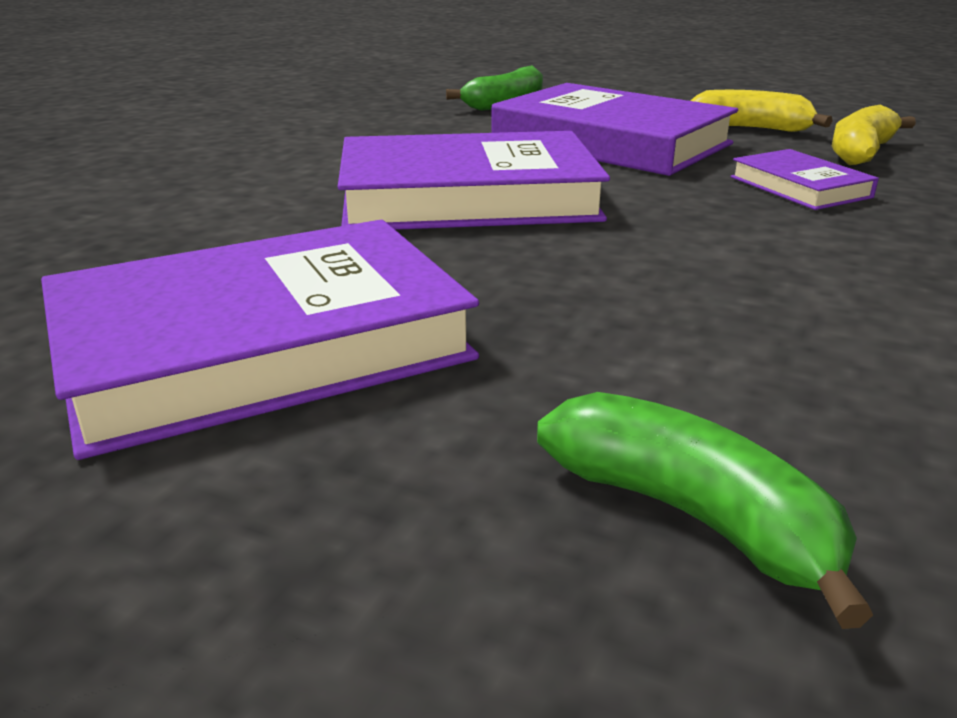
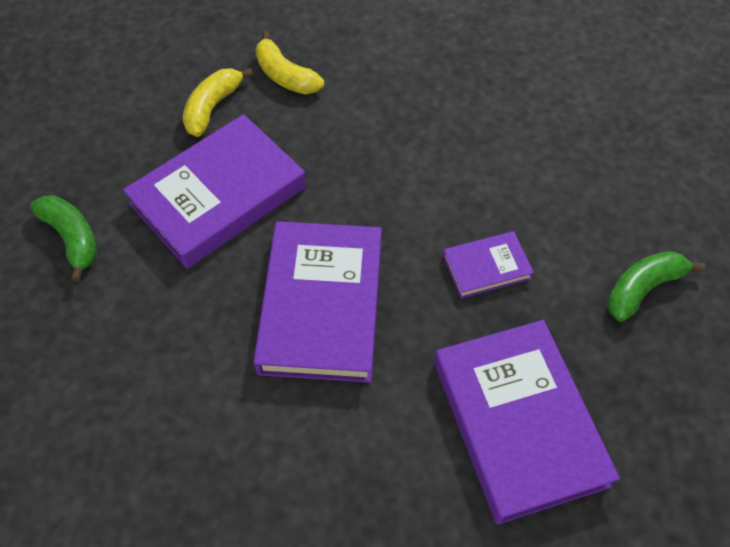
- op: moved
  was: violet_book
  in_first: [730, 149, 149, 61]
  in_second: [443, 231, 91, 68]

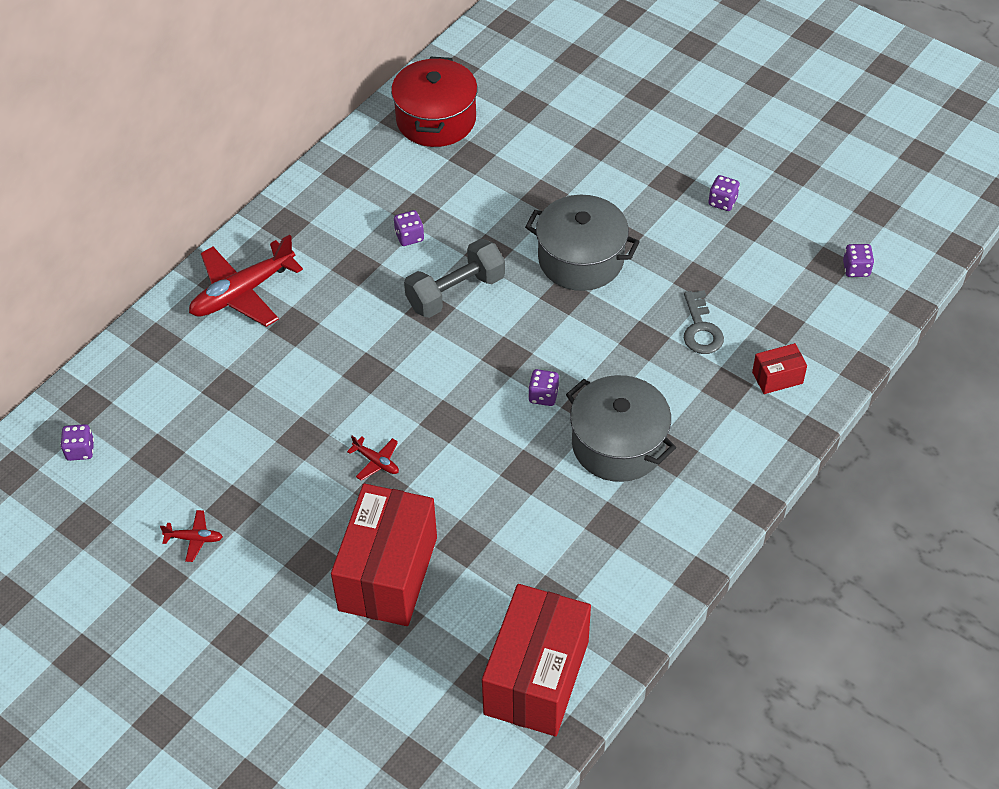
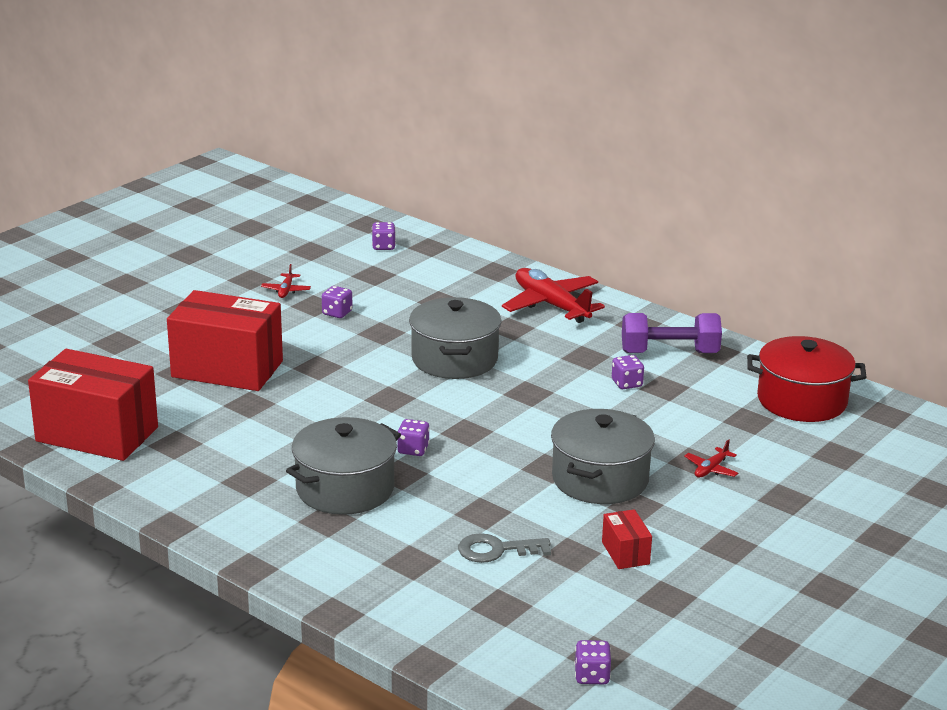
- op: moved
  was: violet_game_die
  in_first: [708, 175, 32, 36]
  in_second: [322, 286, 31, 32]
- op: removed
  was: ash-grey_dumbbell
  in_first: [404, 239, 101, 79]
- op: moved
  was: crimson_package
  in_first: [752, 343, 55, 51]
  in_second: [602, 509, 50, 60]
- op: moved
  was: crimson_plane
  in_first: [347, 436, 52, 45]
  in_second: [685, 439, 53, 39]
- op: added
  now: ash-grey_cooking_pot
  in_second: [409, 297, 93, 82]
- op: added
  now: violet_dumbbell
  in_second: [622, 313, 100, 40]

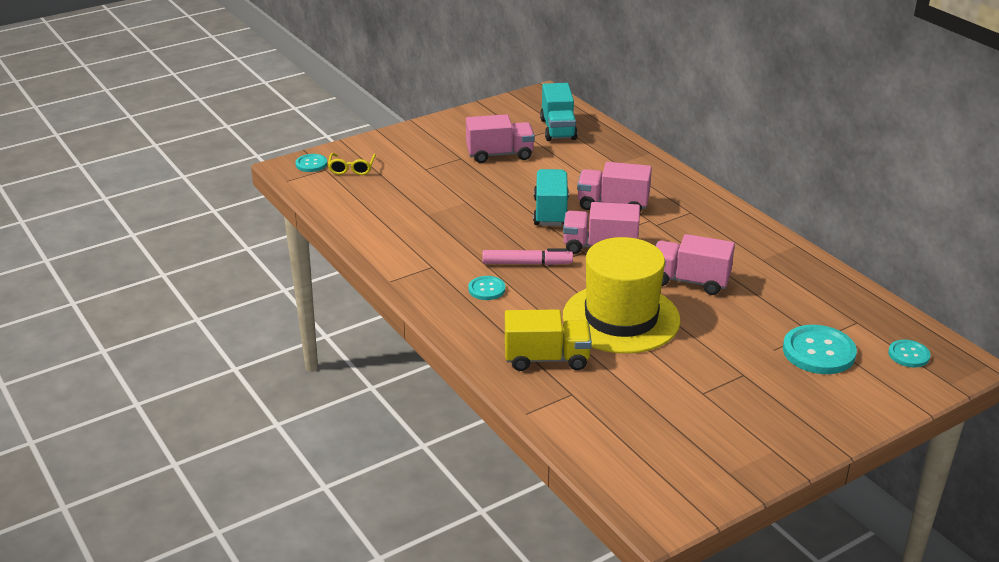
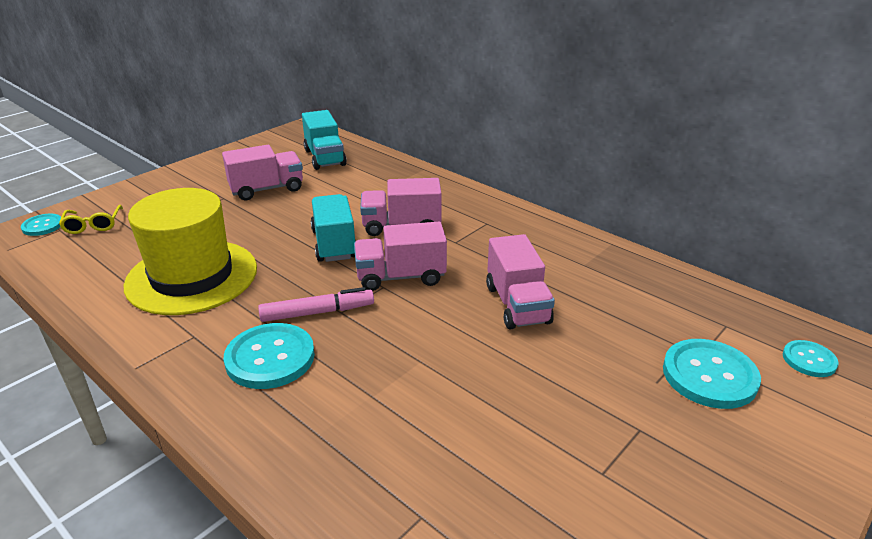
- op: turned
  was: rosy_truck
  in_first: [656, 234, 79, 61]
  in_second: [486, 234, 69, 96]
  clockwise: -105
- op: moved
  was: golden_top_hat
  in_first: [563, 237, 117, 117]
  in_second: [124, 188, 133, 127]
- op: resized
  was: aqua_sewing_button
  in_first: [468, 276, 37, 24]
  in_second: [224, 323, 91, 66]
  ratio: 1.79
- op: removed
  was: golden_truck
  in_first: [505, 310, 87, 61]

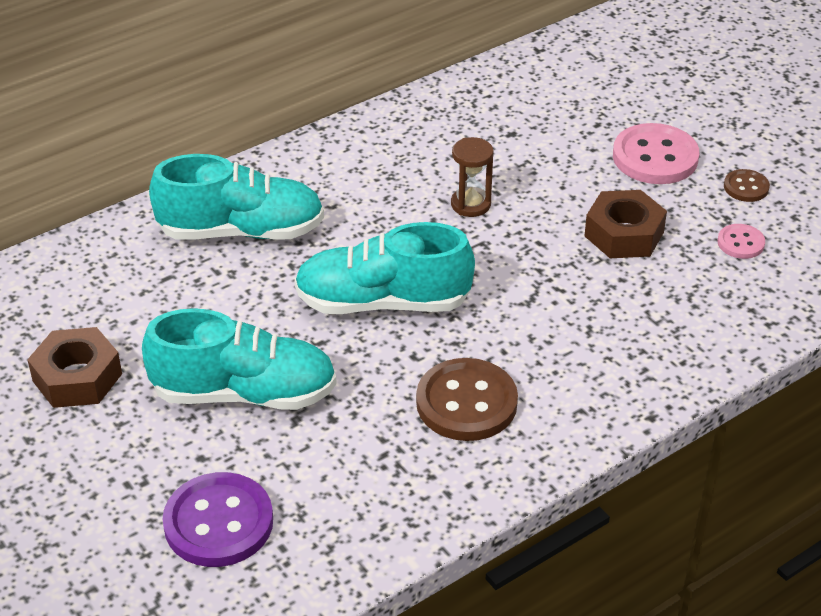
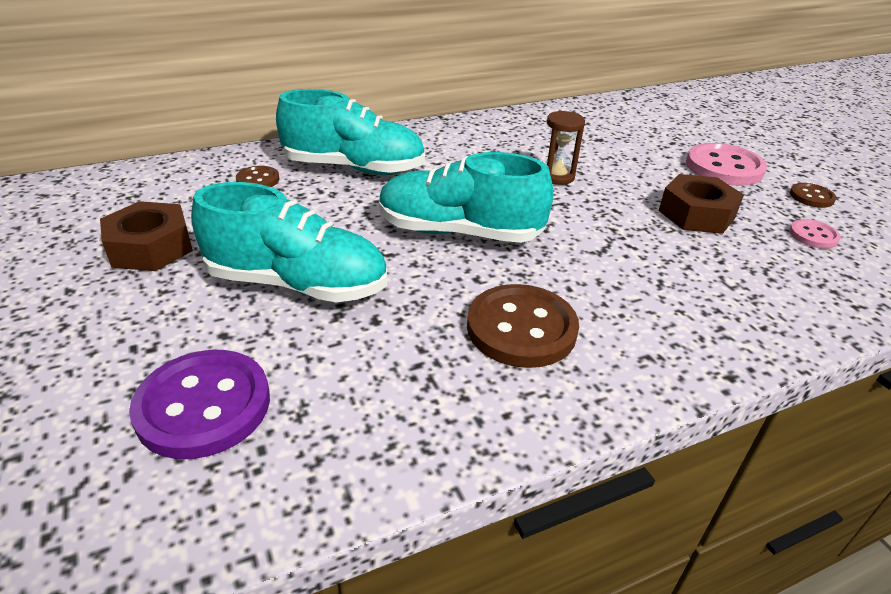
- op: added
  now: dark_brown_sewing_button
  in_second: [236, 166, 44, 21]

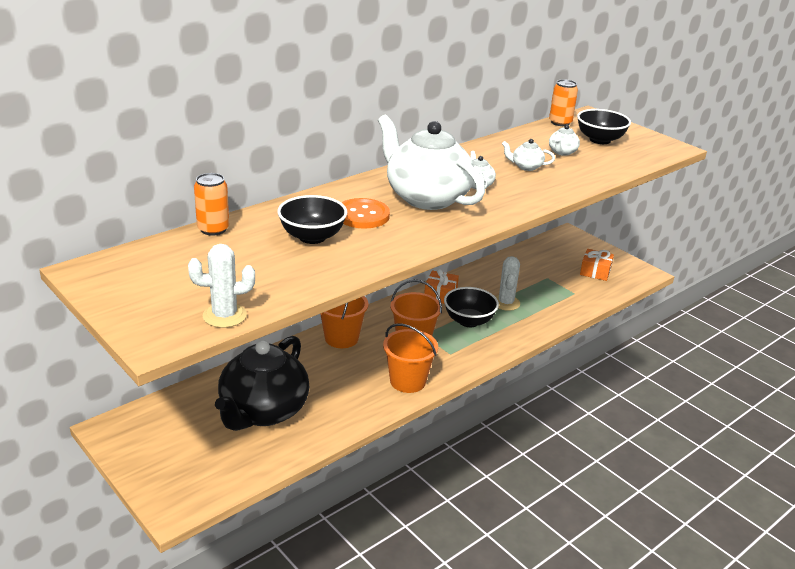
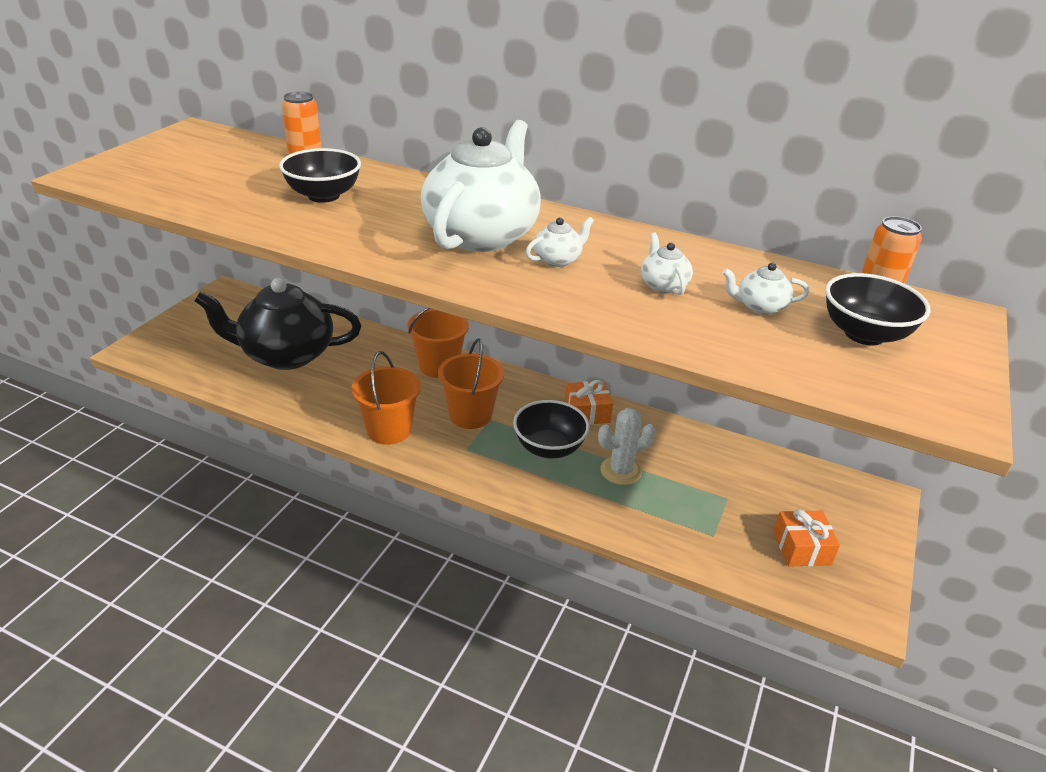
- op: removed
  was: orange_sewing_button
  in_first: [341, 198, 49, 31]
- op: removed
  was: white_saguaro_cactus
  in_first: [188, 244, 67, 84]

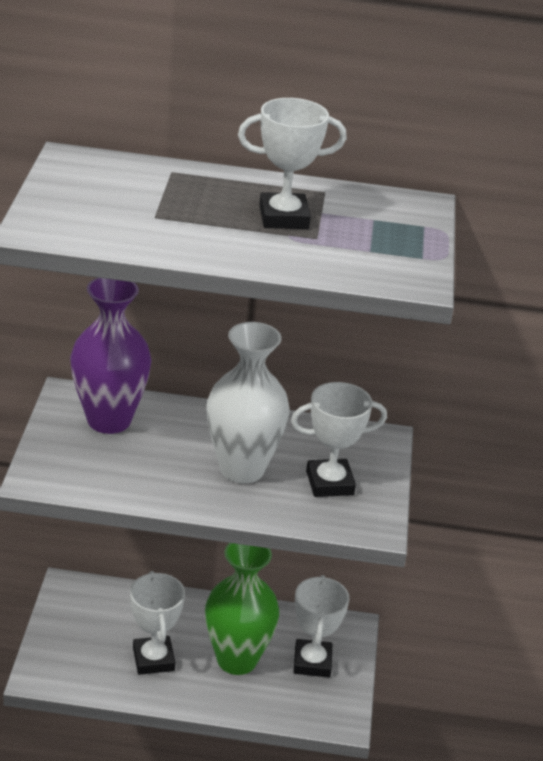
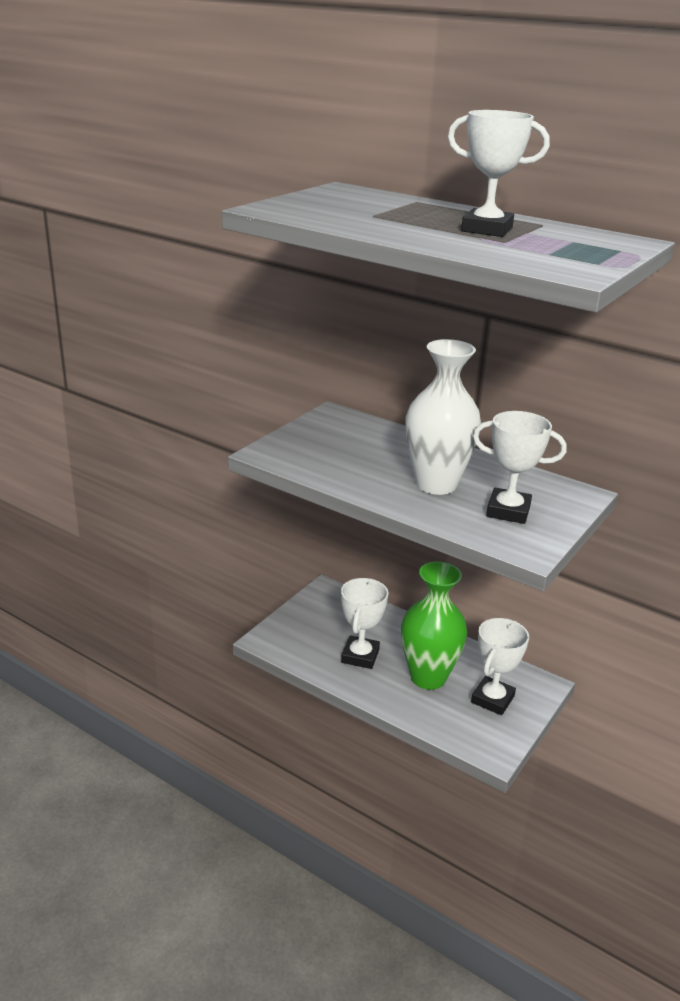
- op: removed
  was: violet_vase
  in_first: [70, 278, 81, 156]

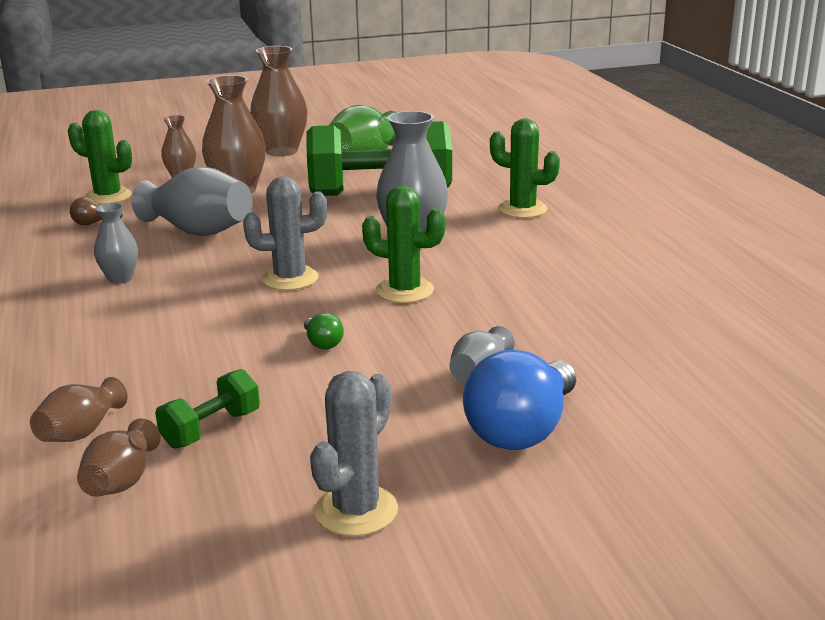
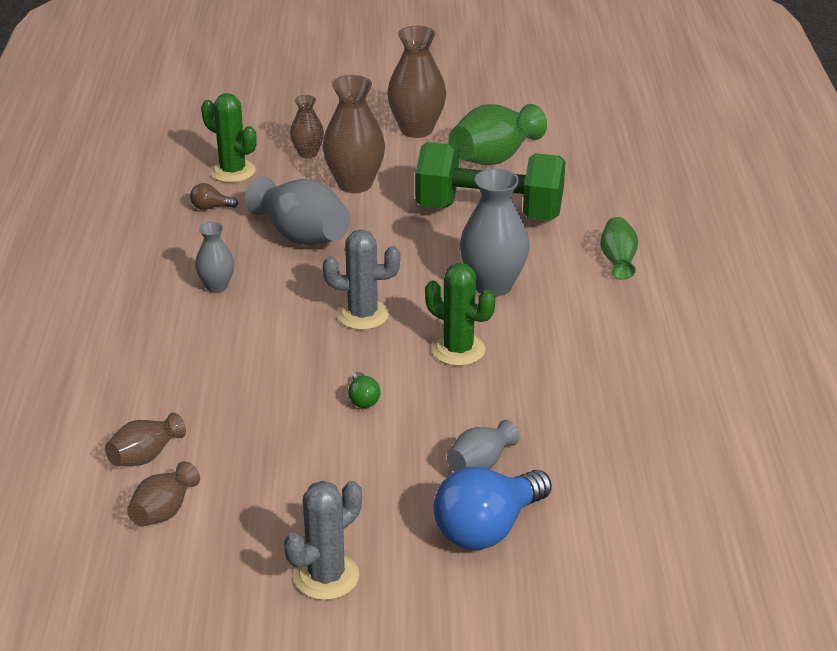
- op: replaced
  was: emerald_saguaro_cactus
  now: emerald_vase
  in_first: [490, 119, 70, 99]
  in_second: [600, 217, 38, 63]
- op: removed
  was: emerald_dumbbell
  in_first: [155, 369, 105, 80]

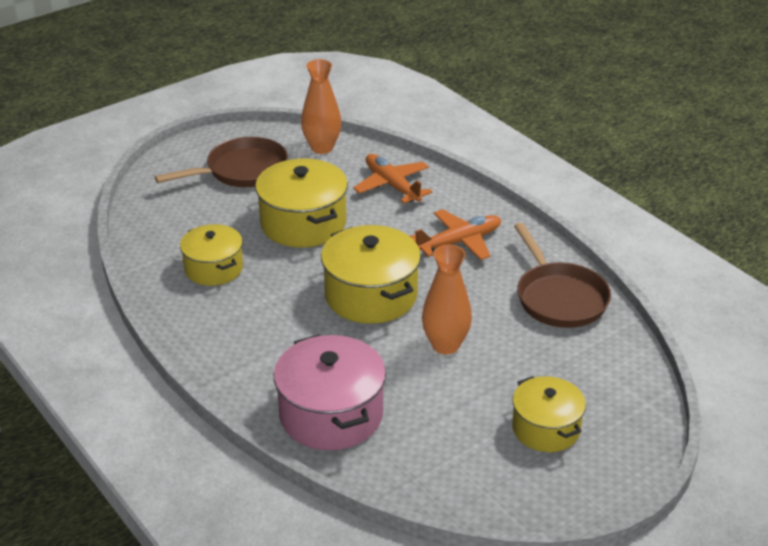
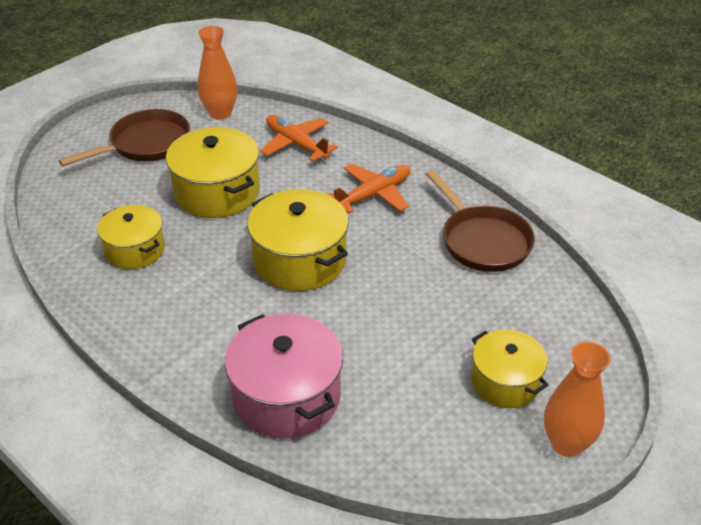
- op: moved
  was: orange_vase
  in_first: [422, 245, 50, 109]
  in_second: [544, 341, 67, 116]

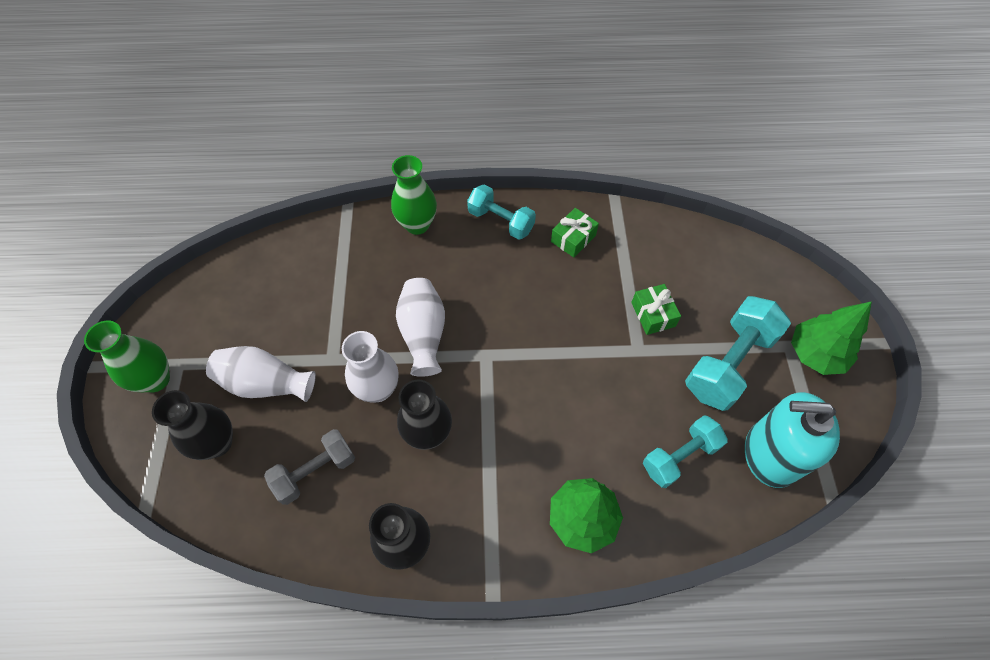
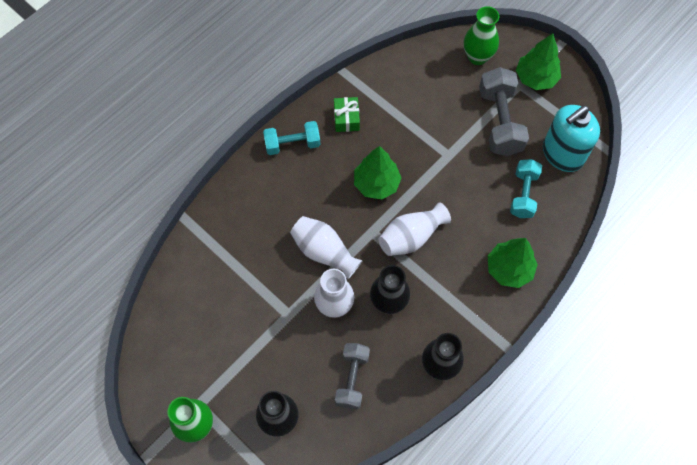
- op: moved
  was: emerald_vase
  in_first: [391, 155, 46, 80]
  in_second: [464, 6, 35, 59]
- op: removed
  was: emerald_wrapped_gift
  in_first: [631, 284, 50, 51]
- op: recoloured
  was: aqua_dumbbell
  now: ash-grey_dumbbell
  in_first: [685, 296, 106, 115]
  in_second: [479, 67, 50, 89]
- op: moved
  was: white_vase
  in_first: [206, 346, 110, 56]
  in_second: [379, 202, 72, 54]
- op: added
  now: emerald_fir_tree
  in_second: [354, 146, 48, 54]

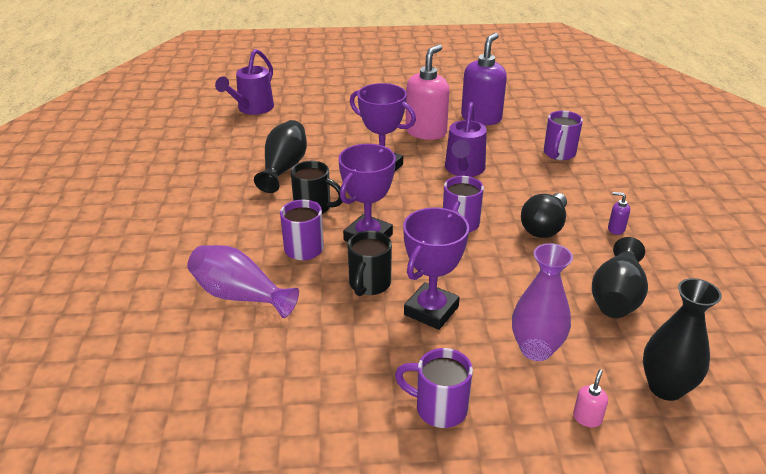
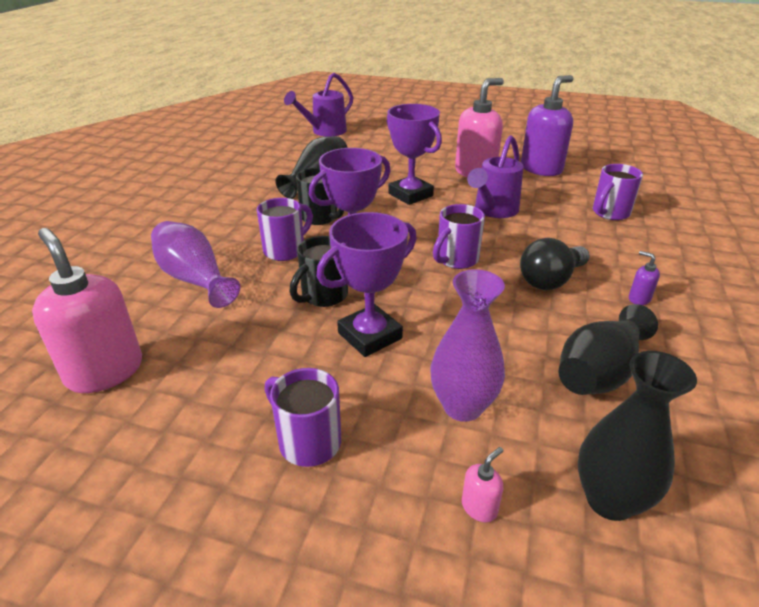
- op: added
  now: rosy_soap_dispenser
  in_second: [32, 228, 110, 165]

